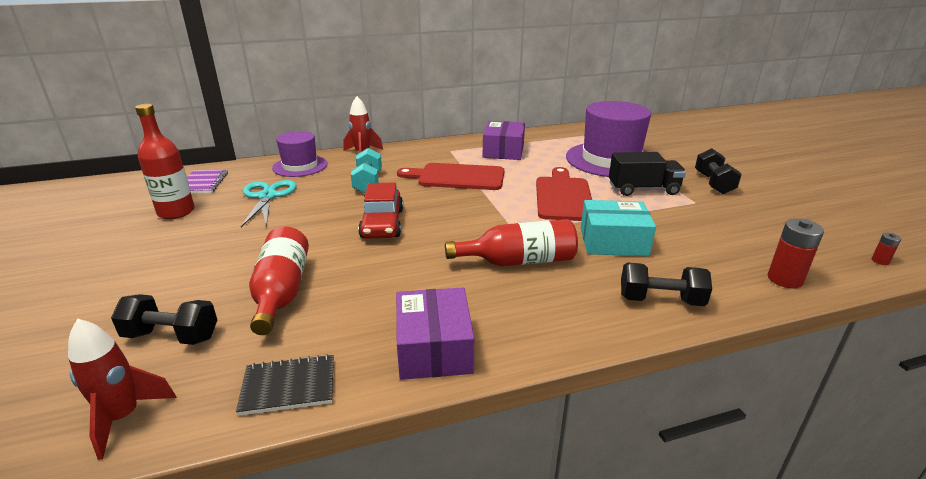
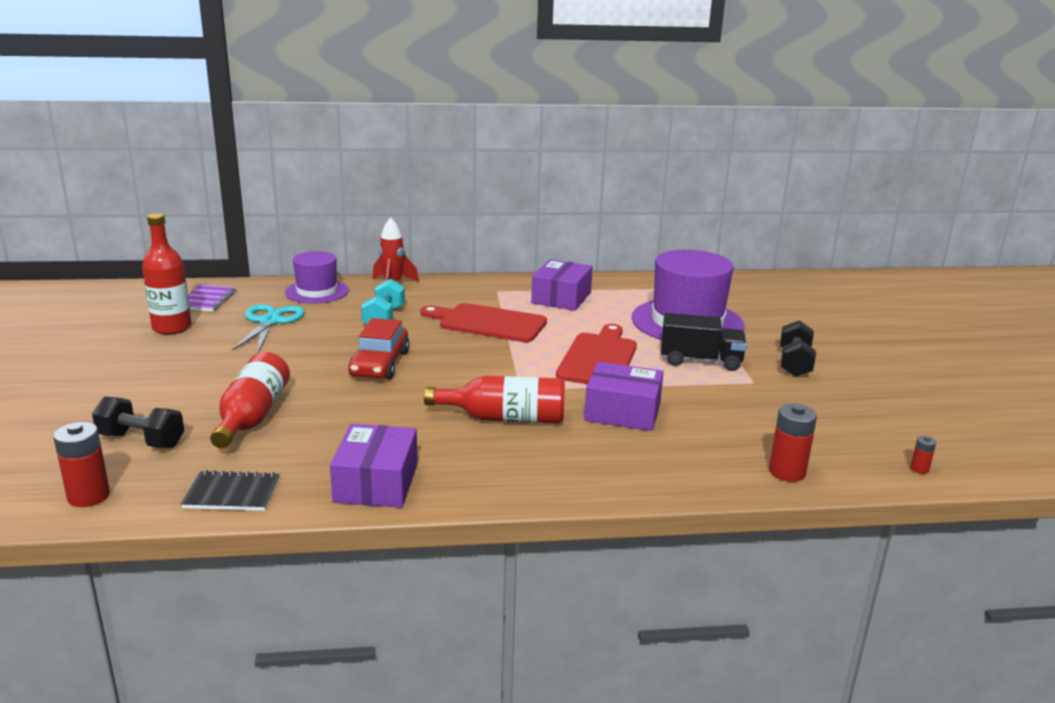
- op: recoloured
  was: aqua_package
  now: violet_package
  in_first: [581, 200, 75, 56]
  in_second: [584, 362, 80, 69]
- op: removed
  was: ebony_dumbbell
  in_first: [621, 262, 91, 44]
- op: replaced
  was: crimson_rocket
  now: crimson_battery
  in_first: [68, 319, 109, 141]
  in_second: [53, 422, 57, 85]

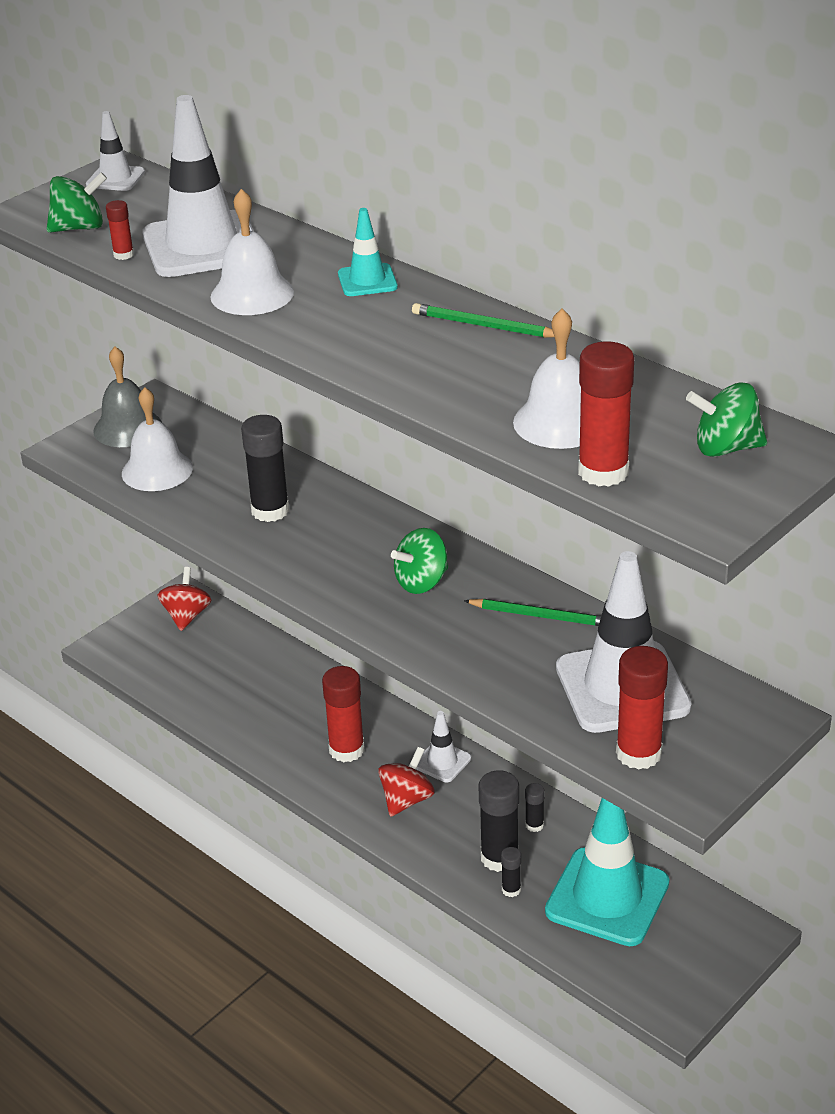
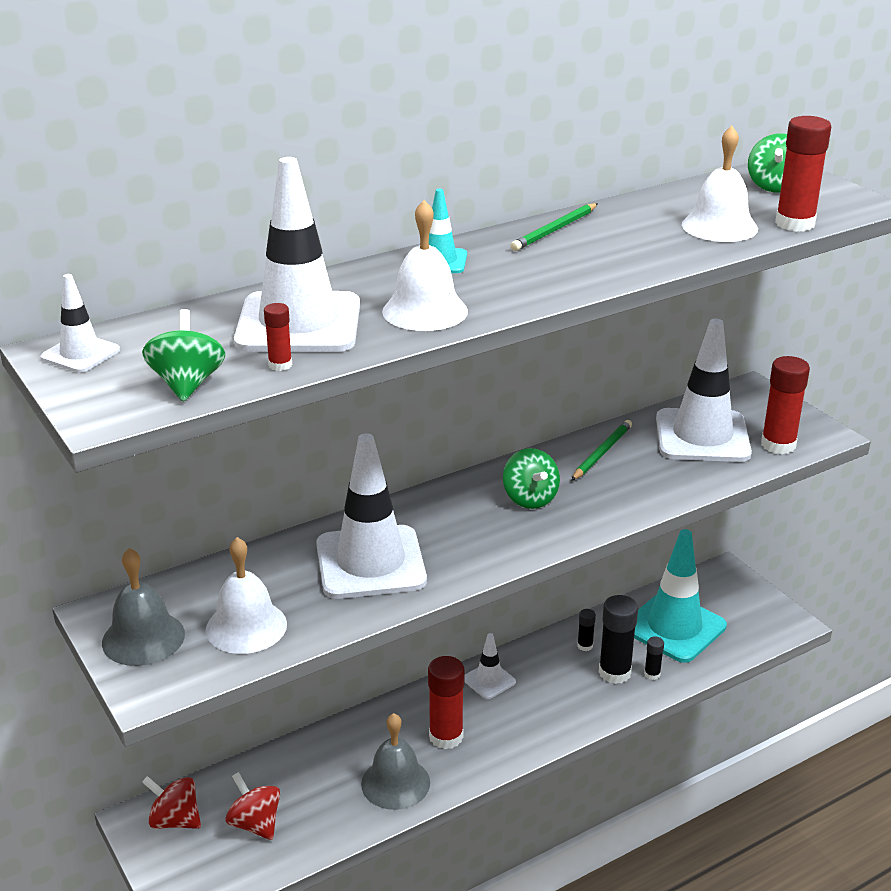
- op: replaced
  was: ebony_glue
  now: white_road_cone
  in_first: [241, 415, 48, 107]
  in_second: [316, 433, 111, 166]
- op: moved
  was: crimson_toy_top
  in_first: [378, 747, 57, 70]
  in_second: [225, 772, 55, 68]
- op: added
  now: ash-grey_school_bell
  in_second: [361, 713, 69, 97]

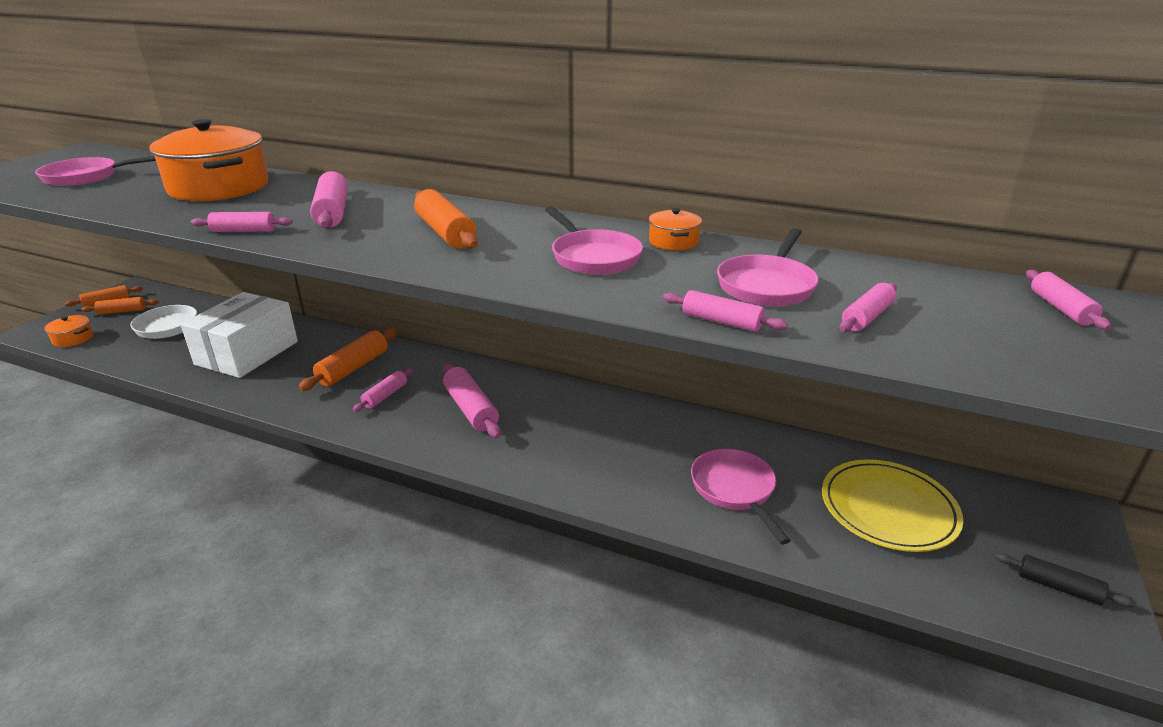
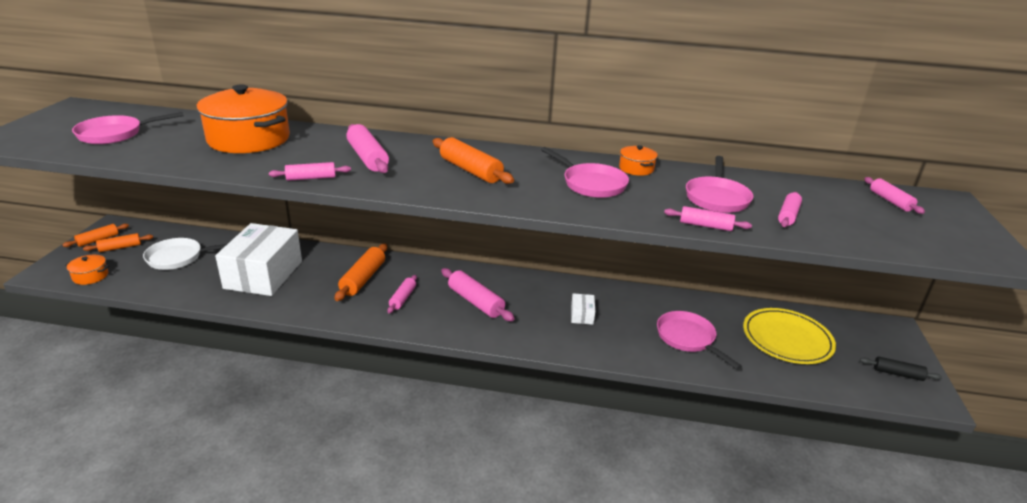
- op: added
  now: white_package
  in_second: [571, 293, 24, 32]

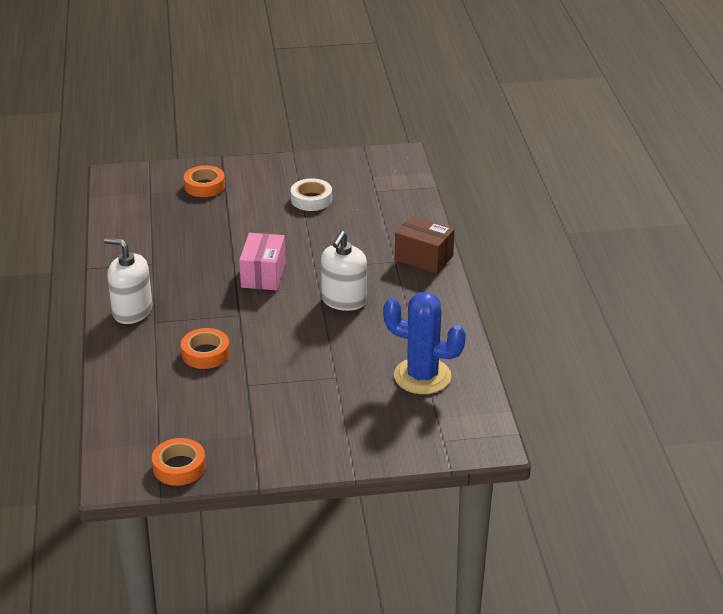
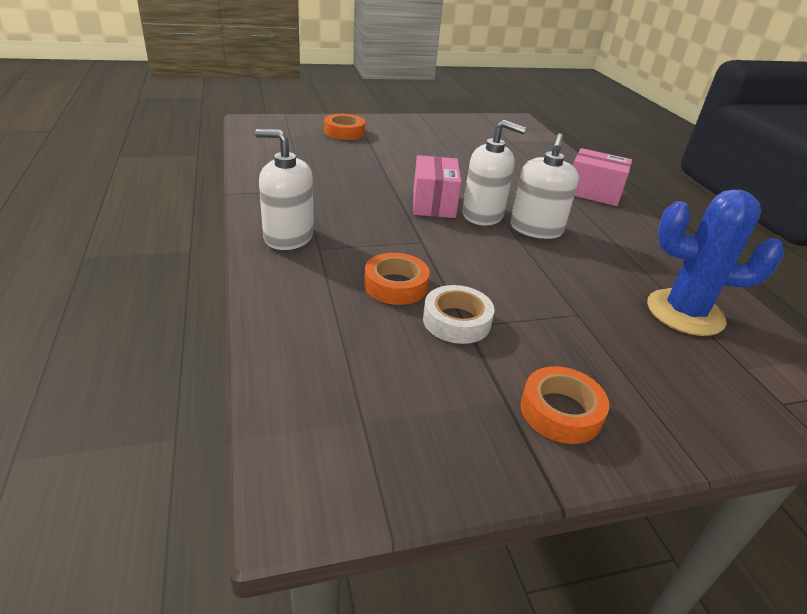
- op: moved
  was: white_sticky_tape
  in_first: [291, 178, 41, 33]
  in_second: [423, 285, 72, 59]
- op: recoloured
  was: dark_brown_package
  now: rosy_package
  in_first: [395, 216, 60, 58]
  in_second: [573, 148, 59, 58]
- op: moved
  was: orange_sticky_tape
  in_first: [152, 438, 54, 48]
  in_second: [520, 366, 89, 78]
- op: added
  now: white_soap_dispenser
  in_second: [462, 120, 64, 106]

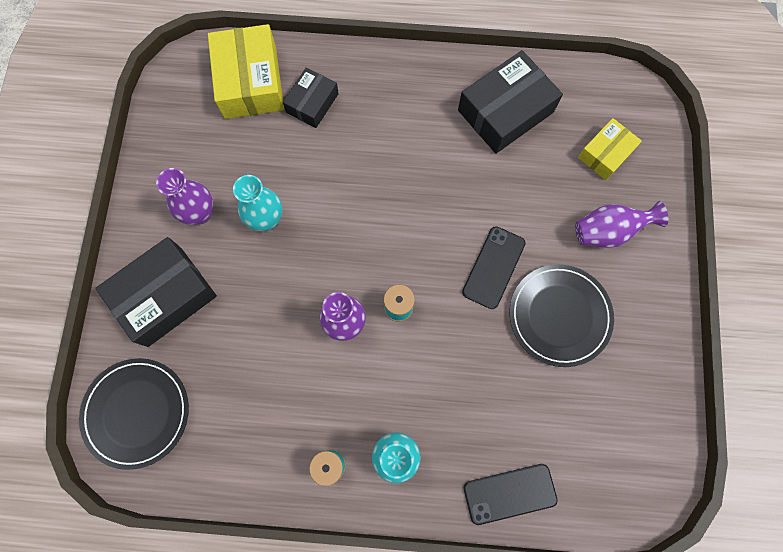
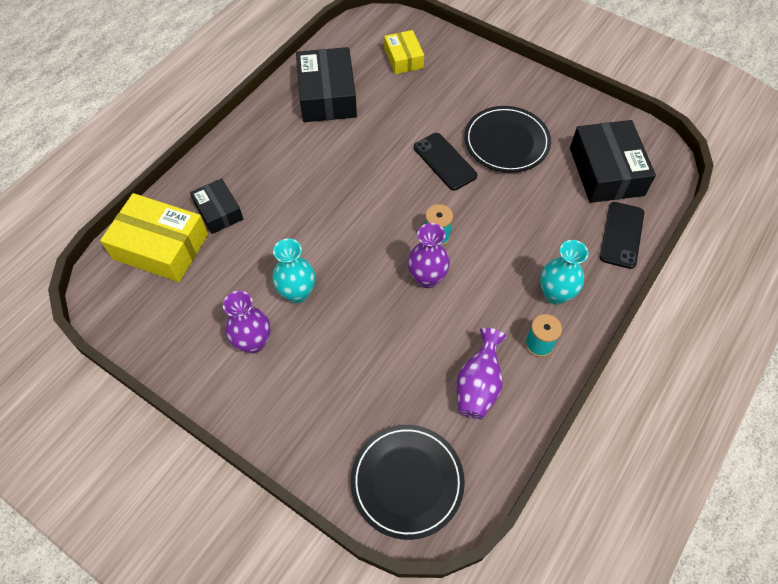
- op: moved
  was: violet_vase
  in_first: [575, 201, 93, 47]
  in_second: [456, 328, 51, 91]
- op: moved
  was: ebony_package
  in_first: [95, 237, 122, 110]
  in_second: [570, 120, 86, 83]

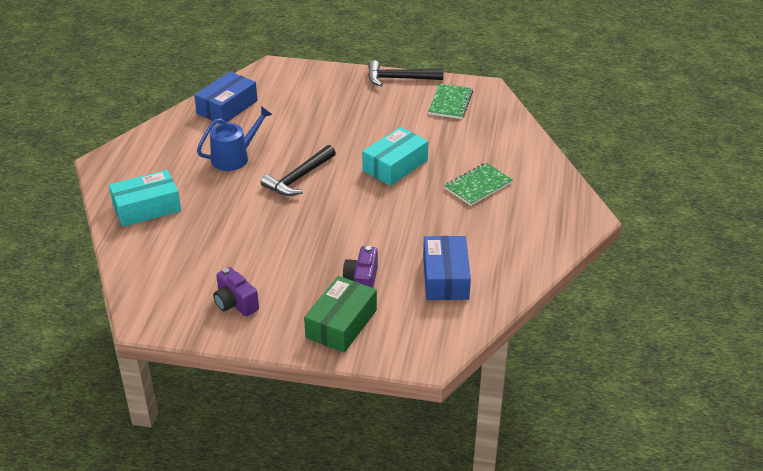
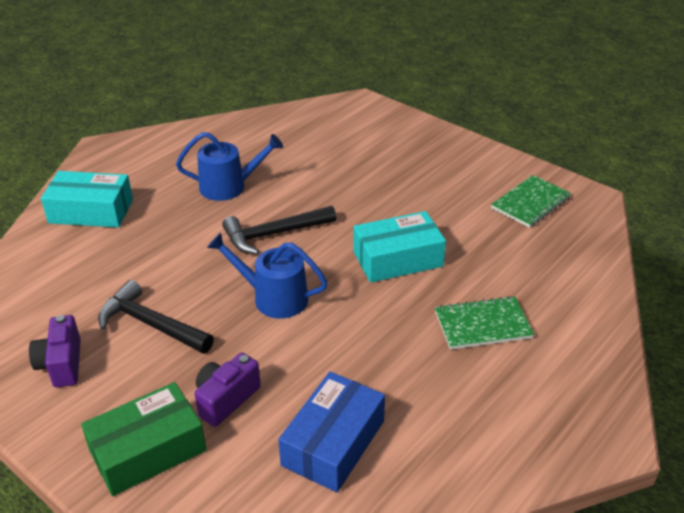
- op: moved
  was: ebony_hammer
  in_first: [368, 60, 75, 26]
  in_second: [98, 280, 116, 74]
- op: removed
  was: blue_package
  in_first: [194, 72, 64, 52]
- op: added
  now: blue_sprinkling_can
  in_second: [207, 232, 121, 86]

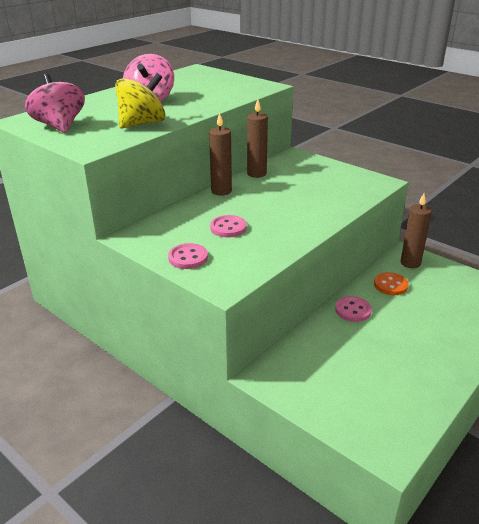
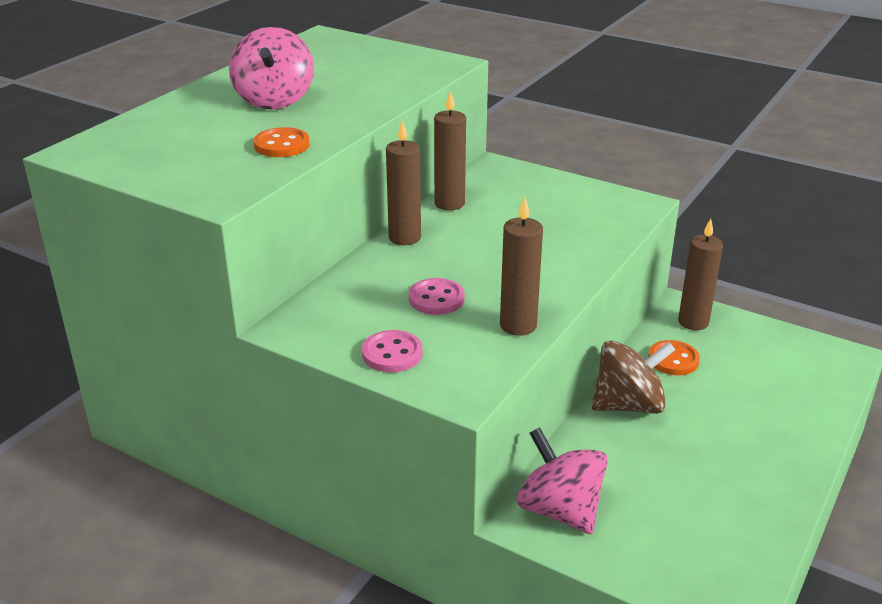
- op: replaced
  was: golden_toy_top
  now: orange_sewing_button
  in_first: [115, 73, 51, 56]
  in_second: [254, 127, 56, 30]
- op: moved
  was: rosy_toy_top
  in_first: [25, 74, 60, 59]
  in_second: [517, 427, 91, 107]
- op: replaced
  was: rosy_sewing_button
  now: dark_brown_toy_top
  in_first: [335, 296, 37, 26]
  in_second: [592, 341, 84, 73]
- op: added
  now: dark_brown_wax_candle
  in_second: [500, 197, 43, 139]

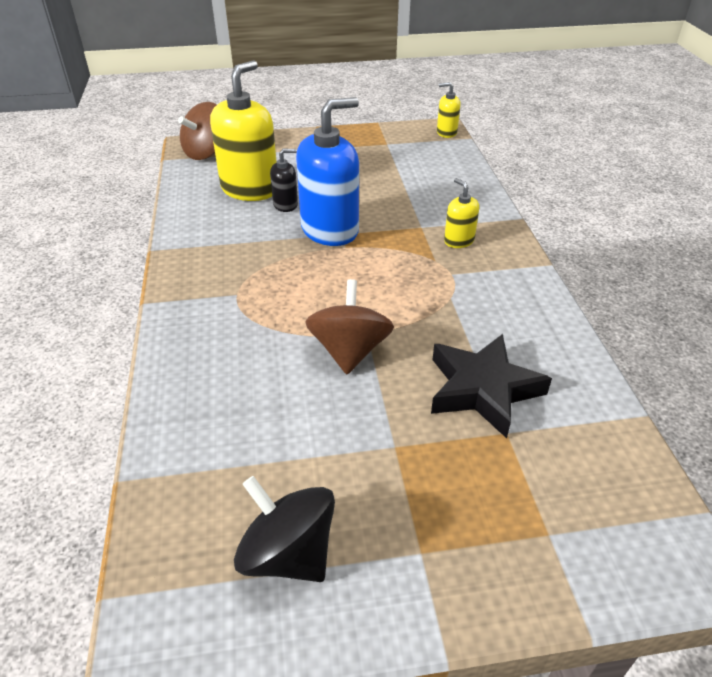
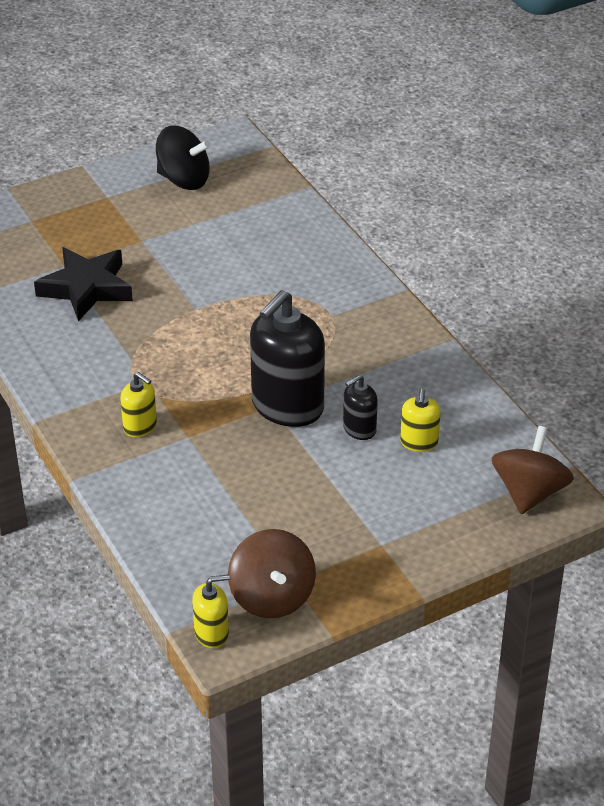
- op: resized
  was: golden_soap_dispenser
  in_first: [210, 60, 67, 141]
  in_second: [400, 389, 41, 63]
  ratio: 0.48
- op: recoloured
  was: blue_soap_dispenser
  now: ebony_soap_dispenser
  in_first: [296, 97, 63, 149]
  in_second: [250, 290, 75, 137]
- op: moved
  was: dark_brown_toy_top
  in_first: [305, 279, 89, 95]
  in_second: [228, 529, 88, 89]

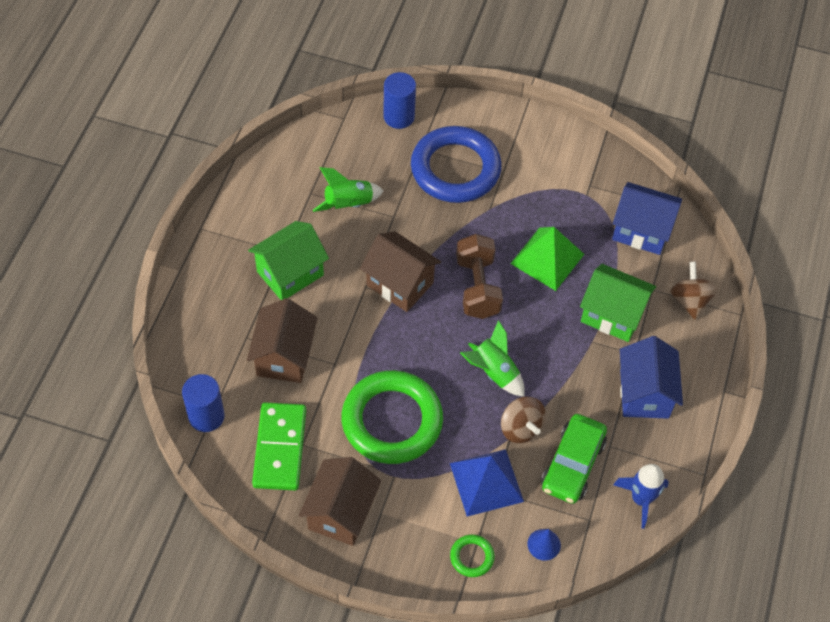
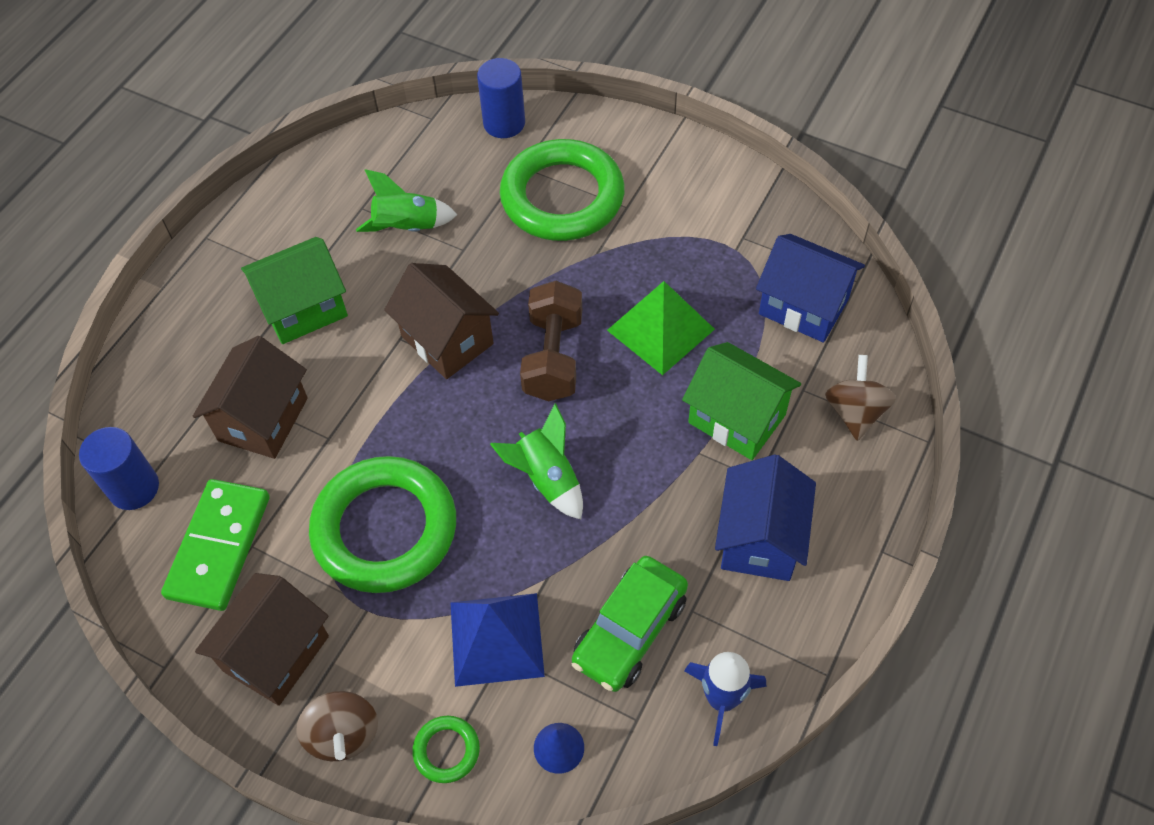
- op: recoloured
  was: blue_ring
  now: emerald_ring
  in_first: [411, 126, 91, 77]
  in_second: [500, 139, 125, 102]
- op: moved
  was: dark_brown_toy_top
  in_first: [501, 396, 45, 47]
  in_second: [296, 691, 82, 70]

